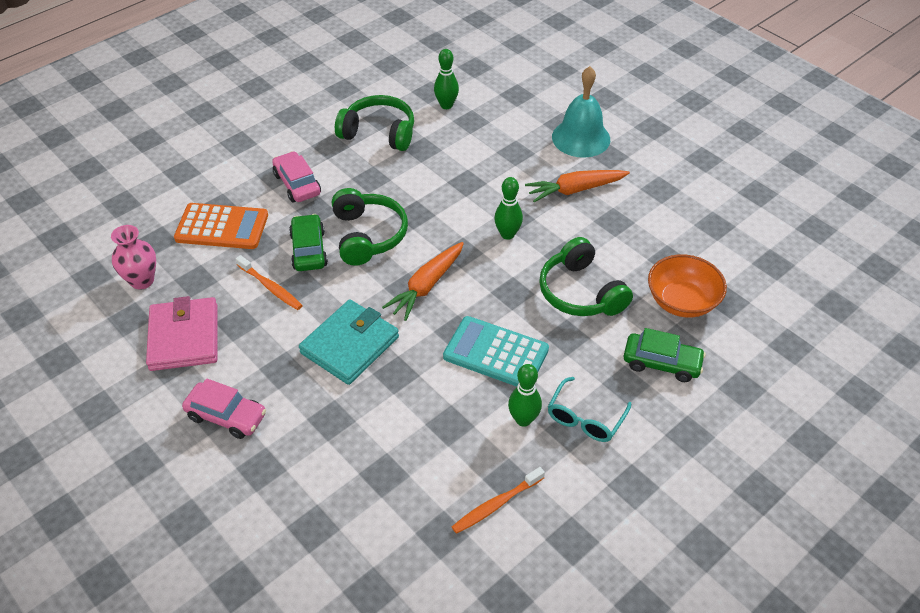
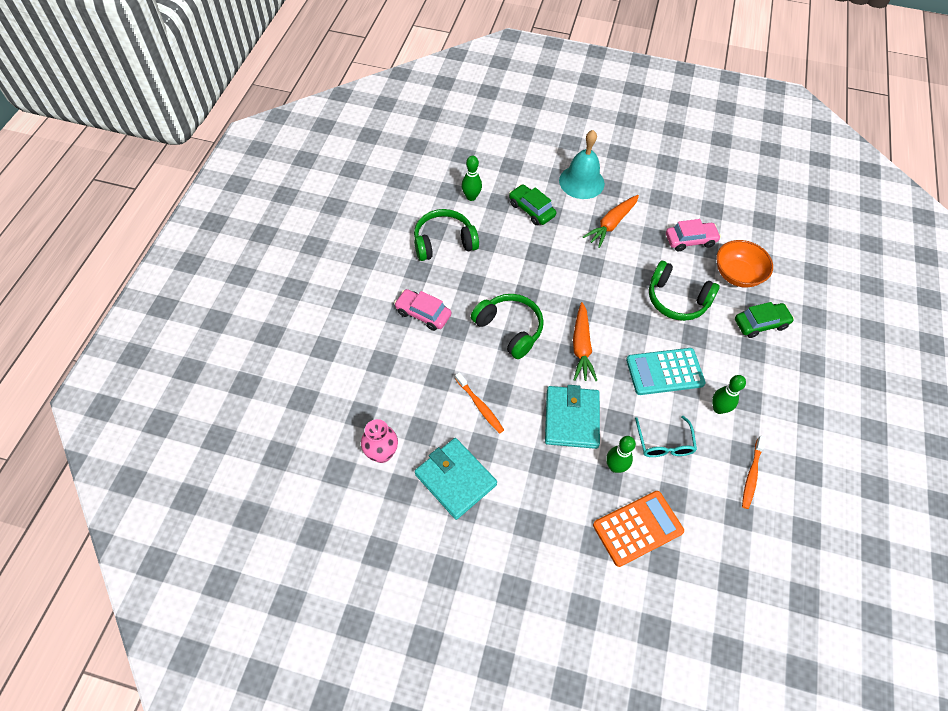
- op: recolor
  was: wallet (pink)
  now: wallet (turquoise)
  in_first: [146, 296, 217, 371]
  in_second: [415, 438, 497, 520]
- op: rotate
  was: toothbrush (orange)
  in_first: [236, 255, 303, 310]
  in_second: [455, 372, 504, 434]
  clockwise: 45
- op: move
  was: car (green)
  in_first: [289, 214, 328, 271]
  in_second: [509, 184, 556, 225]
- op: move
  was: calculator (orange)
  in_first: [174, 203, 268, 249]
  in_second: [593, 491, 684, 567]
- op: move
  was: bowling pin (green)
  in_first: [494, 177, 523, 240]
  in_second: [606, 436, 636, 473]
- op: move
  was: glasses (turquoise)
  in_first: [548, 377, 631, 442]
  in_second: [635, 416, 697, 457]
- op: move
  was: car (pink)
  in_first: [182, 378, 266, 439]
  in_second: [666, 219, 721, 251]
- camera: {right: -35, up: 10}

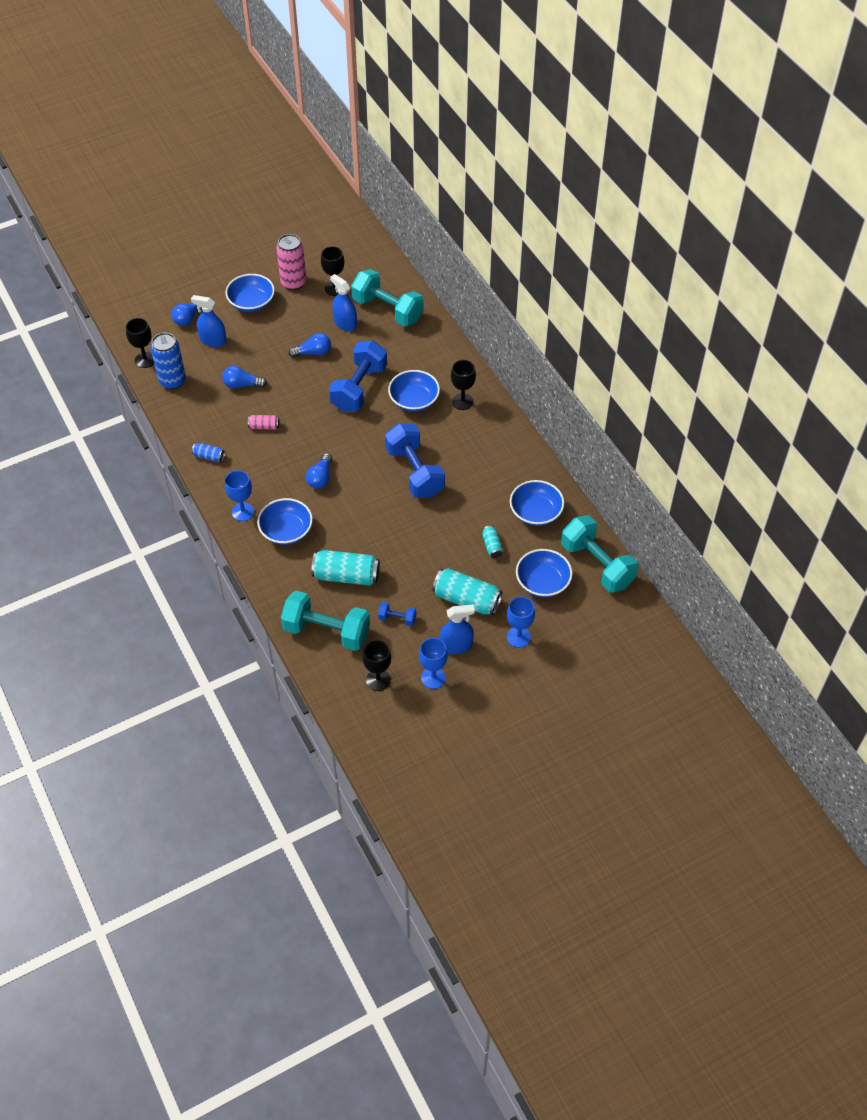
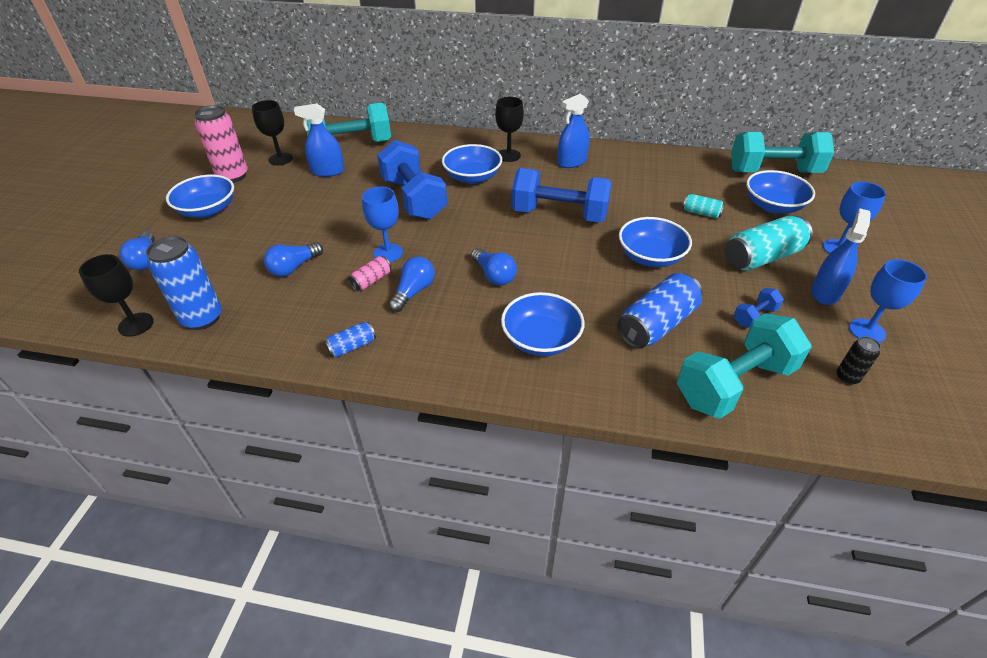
- op: move
  was: goblet (blue)
  in_first: [225, 470, 254, 521]
  in_second: [362, 187, 403, 262]
- op: move
  was: light bulb (blue)
  in_first: [288, 333, 331, 358]
  in_second: [389, 257, 435, 312]
- op: move
  was: spray bottle (blue)
  in_first: [191, 295, 227, 347]
  in_second: [558, 94, 590, 168]
- op: recolor
  was: can (turquoise)
  now: can (blue)
  in_first: [311, 550, 380, 586]
  in_second: [617, 273, 702, 349]
- op: move
  was: bowl (blue)
  in_first: [510, 480, 564, 526]
  in_second: [619, 217, 692, 267]
- op: replace
  was: goblet (black)
  now: can (black)
  in_first: [362, 640, 391, 691]
  in_second: [837, 336, 881, 385]
- camera: {right: -50, up: -10}

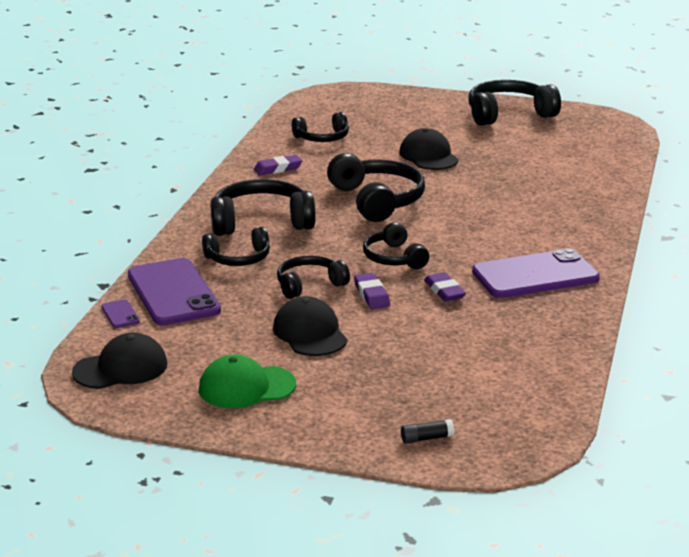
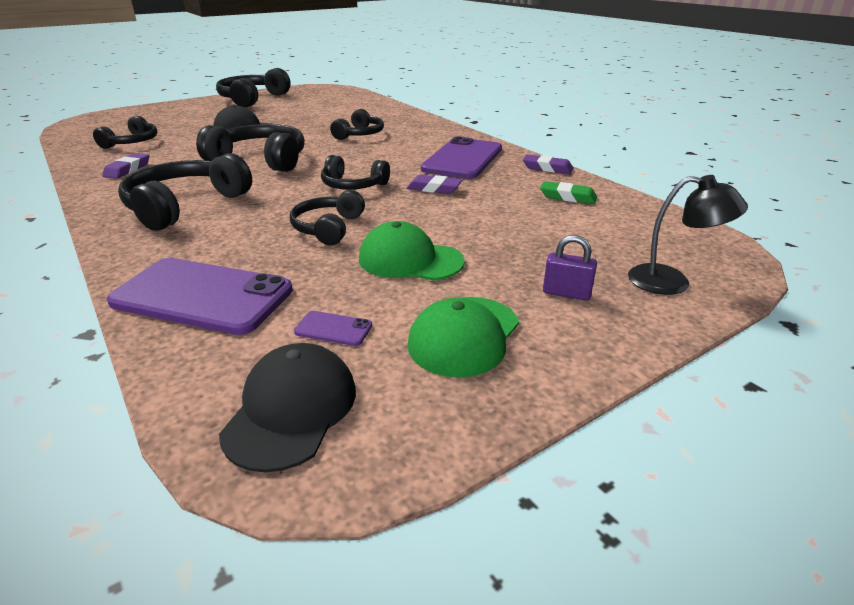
- op: move
  was: phone (purple)
  in_first: [101, 299, 140, 328]
  in_second: [294, 311, 372, 346]
- op: move
  was: headphones (black)
  in_first: [202, 227, 270, 266]
  in_second: [330, 109, 384, 140]
- op: recolor
  was: cap (black)
  now: cap (green)
  in_first: [273, 296, 347, 356]
  in_second: [359, 221, 465, 281]
- op: move
  was: eraser (purple)
  in_first: [354, 273, 390, 309]
  in_second: [523, 154, 574, 174]
- op: insert
  now: eraser (green)
  in_second: [540, 181, 597, 204]
- op: insert
  now: padlock (purple)
  in_second: [543, 235, 597, 301]
- op: replace
  was: glue stick (black)
  now: lamp (black)
  in_first: [401, 419, 454, 444]
  in_second: [628, 175, 748, 295]
- camera: {right: -50, up: 5}

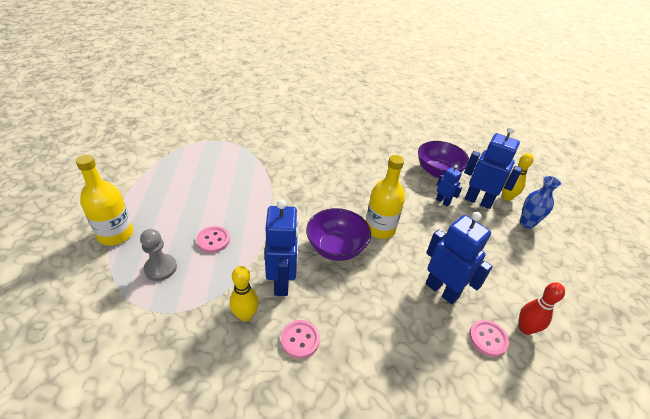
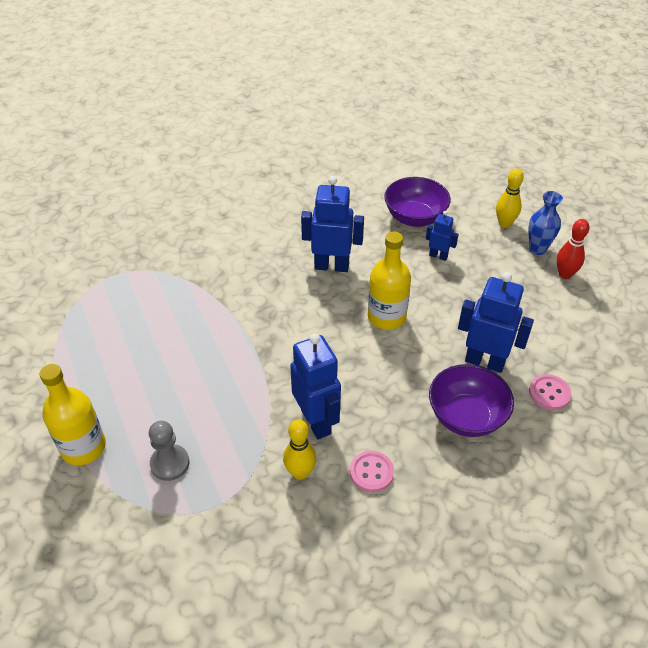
- op: move
  was: robot (blue)
  in_first: [464, 126, 522, 209]
  in_second: [301, 176, 364, 272]
- op: move
  was: bowl (purple)
  in_first: [306, 208, 371, 261]
  in_second: [429, 364, 514, 437]
- op: move
  was: bowling pin (red)
  in_first: [519, 282, 565, 335]
  in_second: [557, 219, 590, 279]
- op: delete
  was: button (pink)
  in_first: [196, 226, 230, 253]
- camera: {right: -20, up: 5}

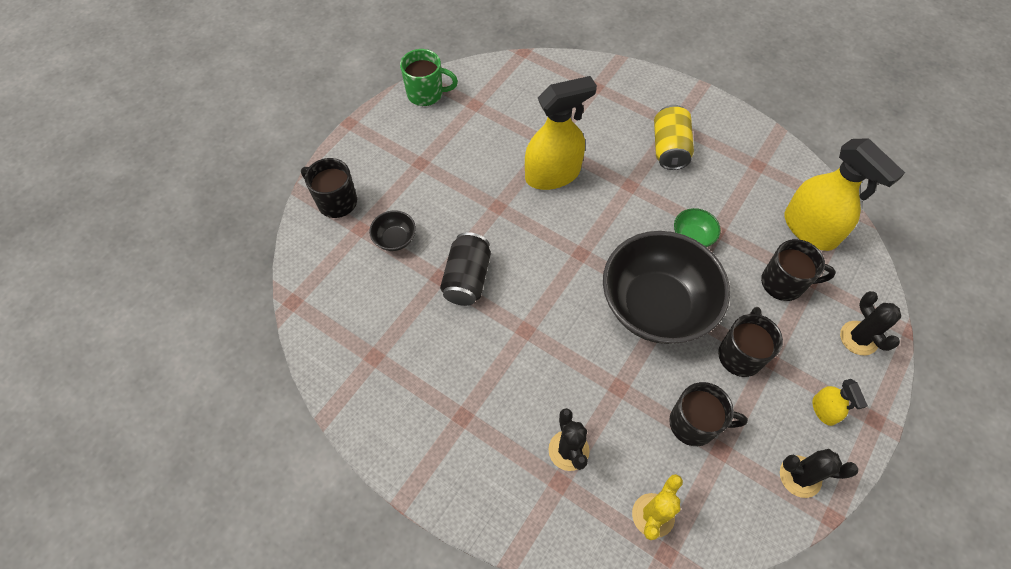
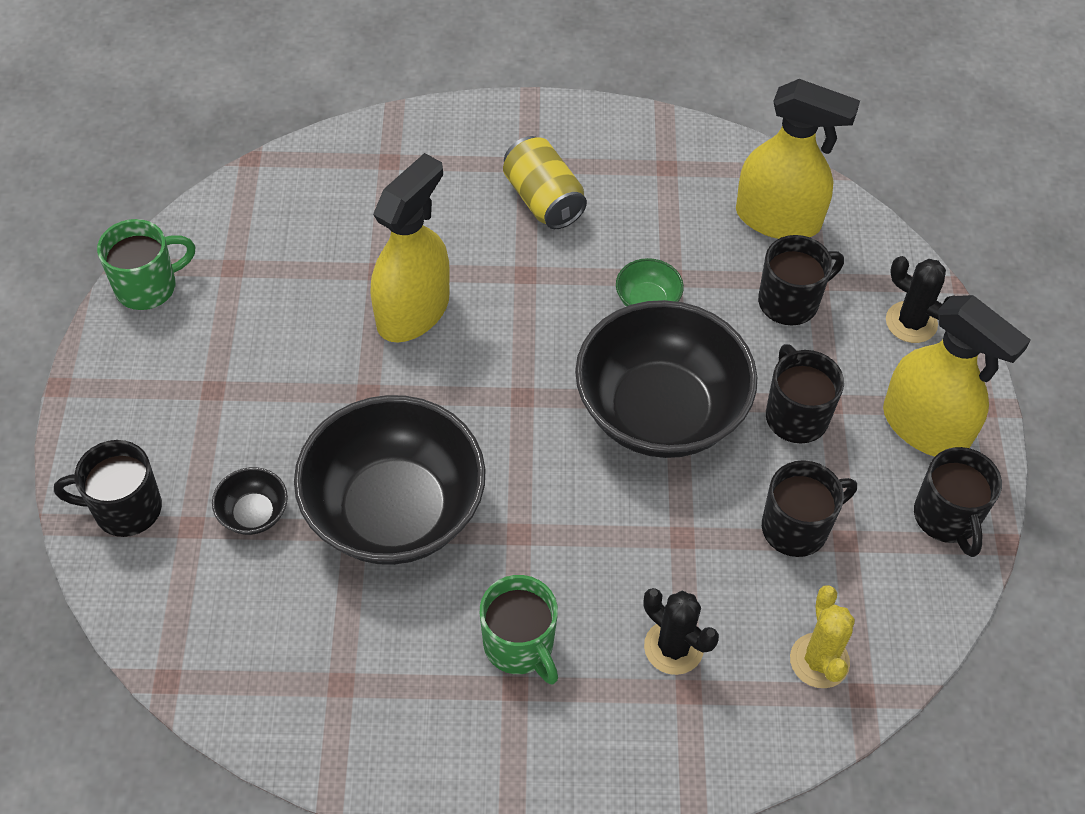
- op: replace
  was: can (black)
  now: bowl (black)
  in_first: [440, 232, 491, 306]
  in_second: [294, 395, 486, 565]
- op: insert
  now: mug (green)
  in_second: [480, 575, 558, 685]
- op: resize
  was: spray bottle (yellow)
  in_first: [813, 379, 868, 426]
  in_second: [883, 295, 1031, 457]
  ratio: 2.12
- op: replace
  was: cactus (black)
  now: mug (black)
  in_first: [780, 449, 858, 498]
  in_second: [914, 447, 1002, 557]
- camera: {right: -35, up: -5}

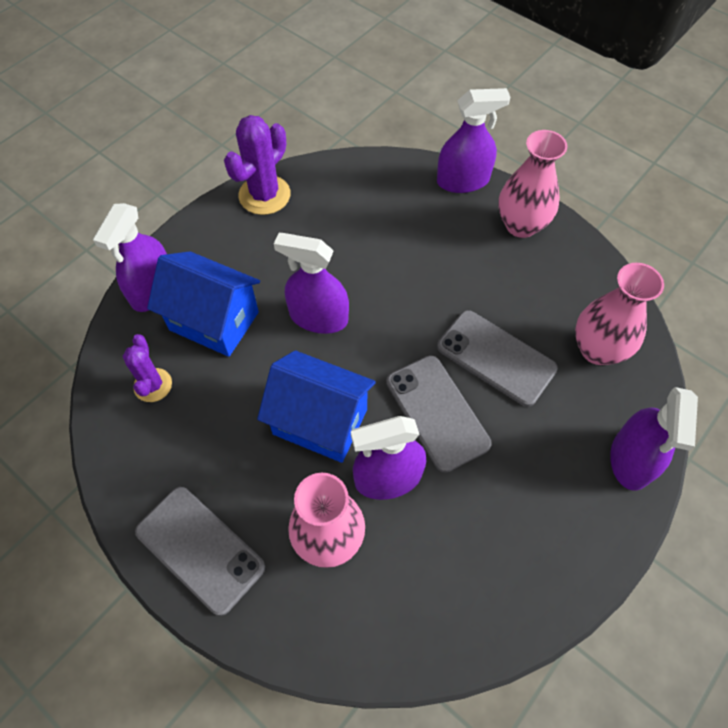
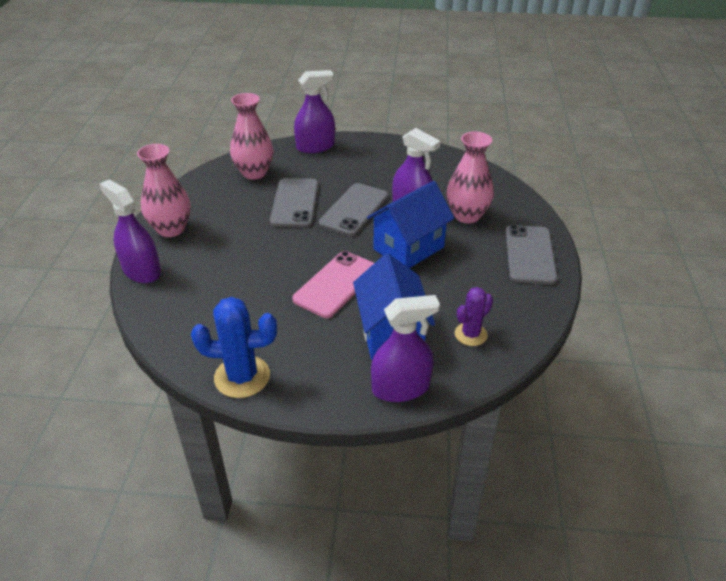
- op: recolor
  was: cactus (purple)
  now: cactus (blue)
  in_first: [224, 115, 291, 215]
  in_second: [191, 297, 277, 398]
- op: replace
  was: spray bottle (purple)
  now: phone (pink)
  in_first: [274, 233, 349, 334]
  in_second: [292, 251, 374, 318]
- op: rotate
  was: house (blue)
  in_first: [257, 350, 376, 463]
  in_second: [367, 181, 454, 268]
  clockwise: 60
- camera: {right: -125, up: -20}

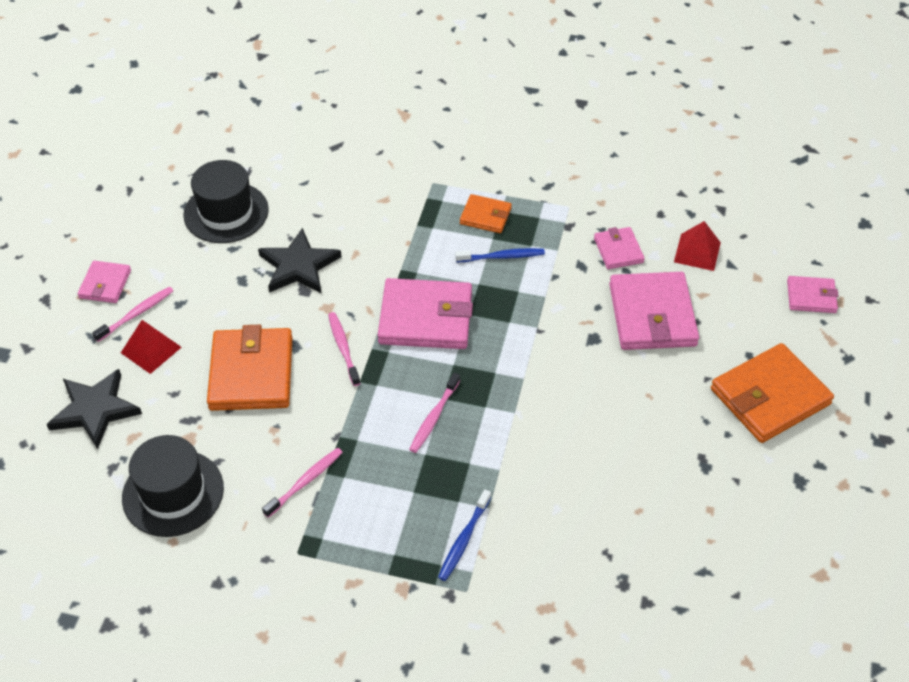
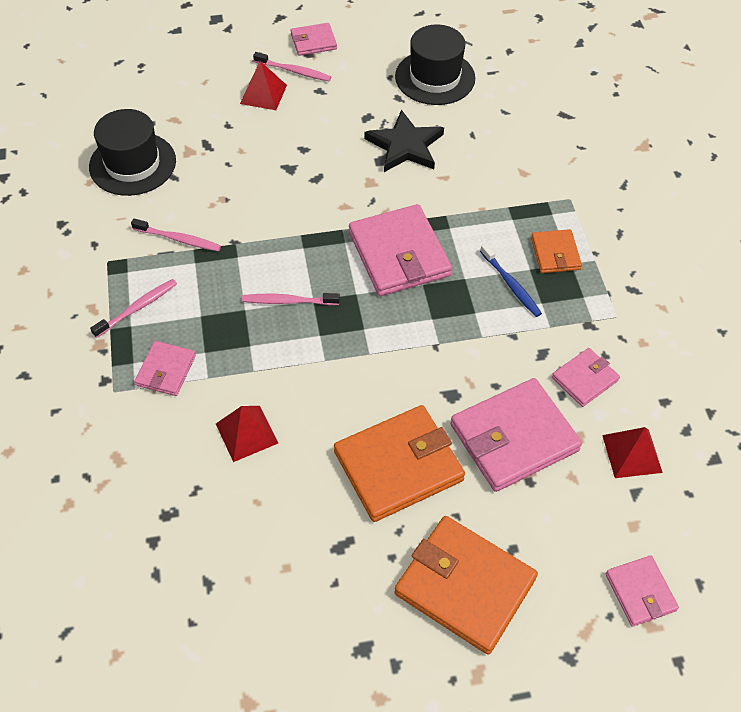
- op: move
  was: toothbrush (pink)
  in_first: [328, 312, 361, 386]
  in_second: [90, 279, 177, 338]
- op: replace
  was: toothbrush (blue)
  now: wallet (pink)
  in_first: [438, 490, 491, 581]
  in_second: [134, 341, 196, 396]
- op: insert
  now: pyramid (red)
  in_second: [216, 406, 278, 462]
- op: move
  was: wallet (orange)
  in_first: [207, 325, 293, 411]
  in_second: [334, 405, 465, 522]
- op: delete
  was: star (black)
  in_first: [47, 369, 142, 449]
- camera: {right: 65, up: 5}

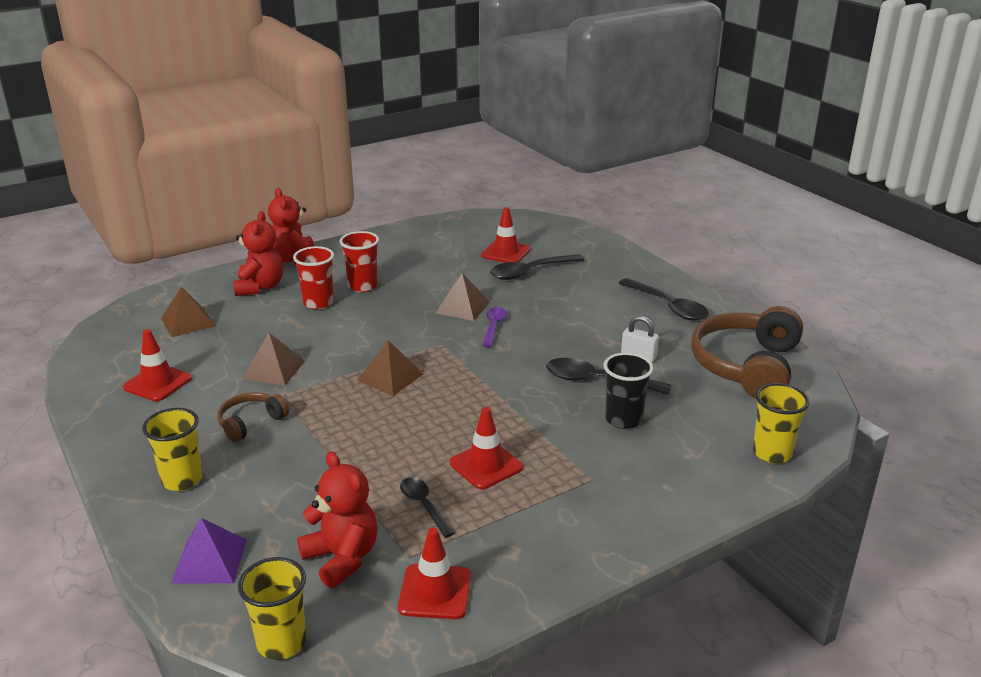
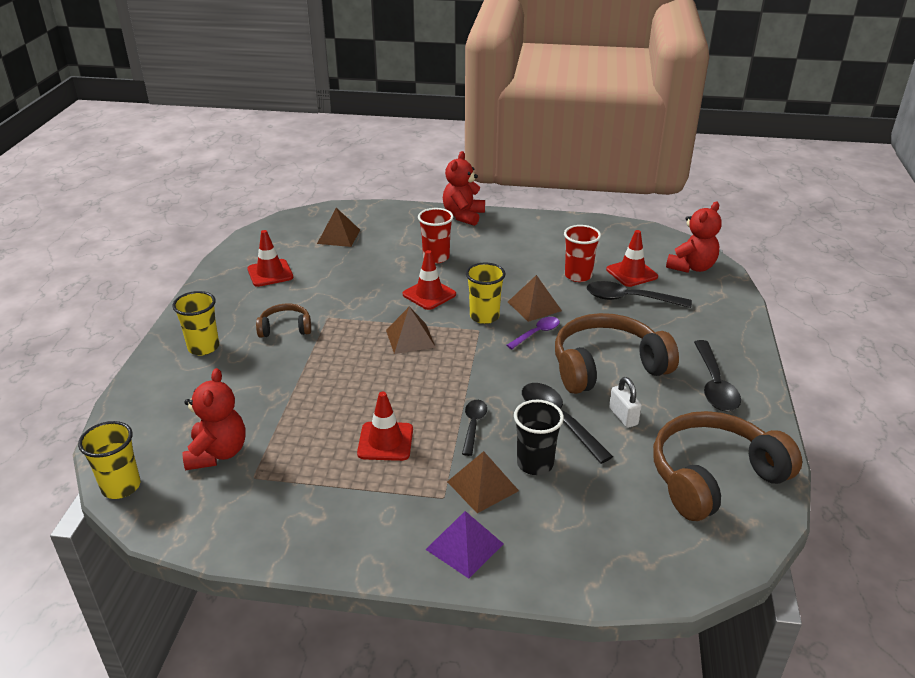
- op: move
  was: traffic cone (red)
  in_first: [398, 528, 471, 619]
  in_second: [403, 250, 456, 310]
- op: move
  was: pyramid (purple)
  in_first: [171, 518, 247, 584]
  in_second: [425, 511, 503, 579]
- op: move
  was: pyramid (brown)
  in_first: [242, 333, 305, 385]
  in_second: [447, 451, 519, 513]
- op: move
  was: spoon (black)
  in_first: [400, 477, 455, 538]
  in_second: [462, 400, 487, 456]
- op: move
  was: cup (yellow)
  in_first: [753, 383, 809, 464]
  in_second: [466, 262, 506, 324]
- op: insert
  now: headphones (brown)
  in_second: [555, 313, 679, 394]
- op: move
  was: cup (red)
  in_first: [340, 231, 379, 292]
  in_second: [564, 225, 601, 282]
- op: move
  was: teddy bear (red)
  in_first: [233, 211, 283, 296]
  in_second: [666, 202, 721, 273]
- camera: {right: 40, up: 5}

